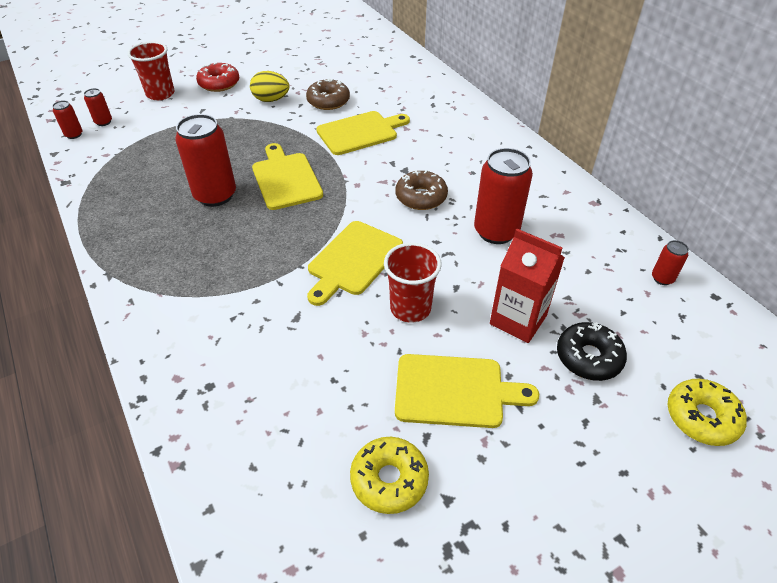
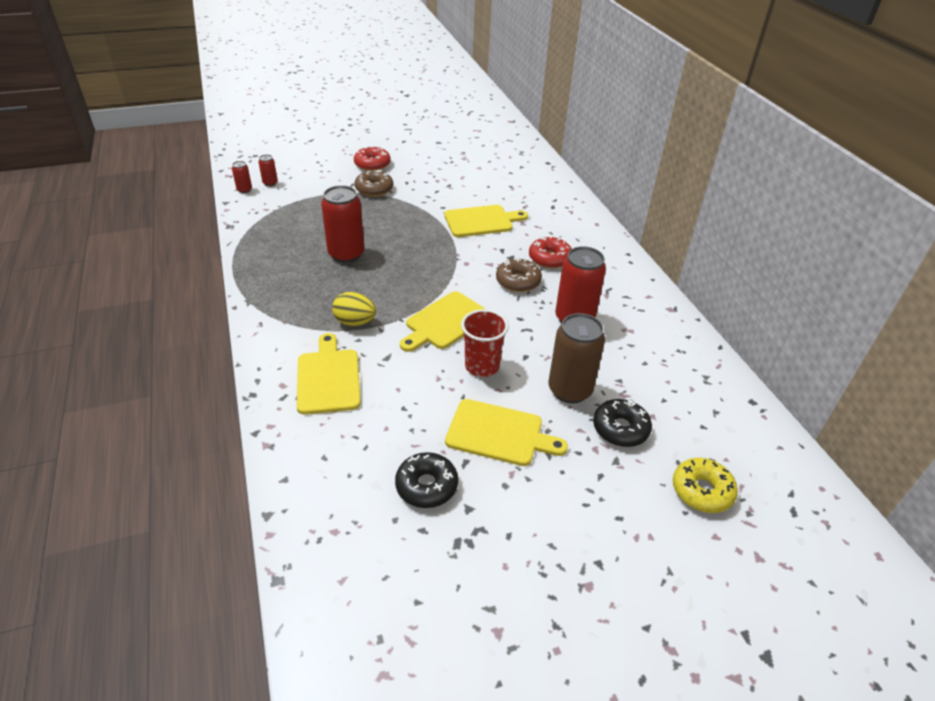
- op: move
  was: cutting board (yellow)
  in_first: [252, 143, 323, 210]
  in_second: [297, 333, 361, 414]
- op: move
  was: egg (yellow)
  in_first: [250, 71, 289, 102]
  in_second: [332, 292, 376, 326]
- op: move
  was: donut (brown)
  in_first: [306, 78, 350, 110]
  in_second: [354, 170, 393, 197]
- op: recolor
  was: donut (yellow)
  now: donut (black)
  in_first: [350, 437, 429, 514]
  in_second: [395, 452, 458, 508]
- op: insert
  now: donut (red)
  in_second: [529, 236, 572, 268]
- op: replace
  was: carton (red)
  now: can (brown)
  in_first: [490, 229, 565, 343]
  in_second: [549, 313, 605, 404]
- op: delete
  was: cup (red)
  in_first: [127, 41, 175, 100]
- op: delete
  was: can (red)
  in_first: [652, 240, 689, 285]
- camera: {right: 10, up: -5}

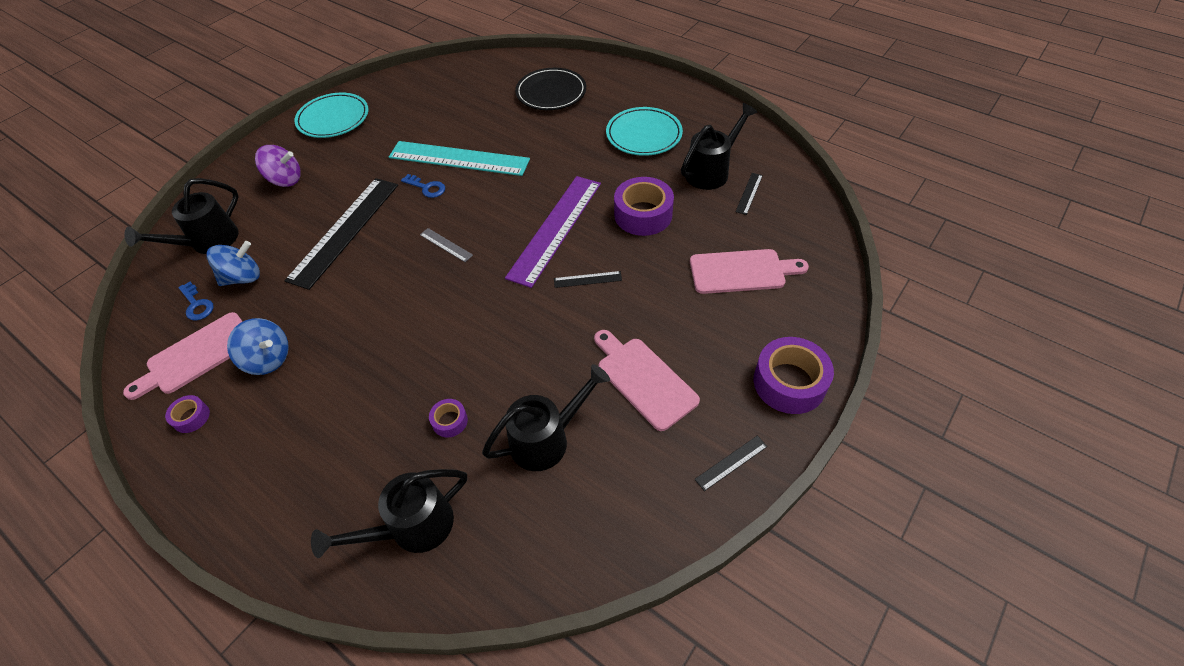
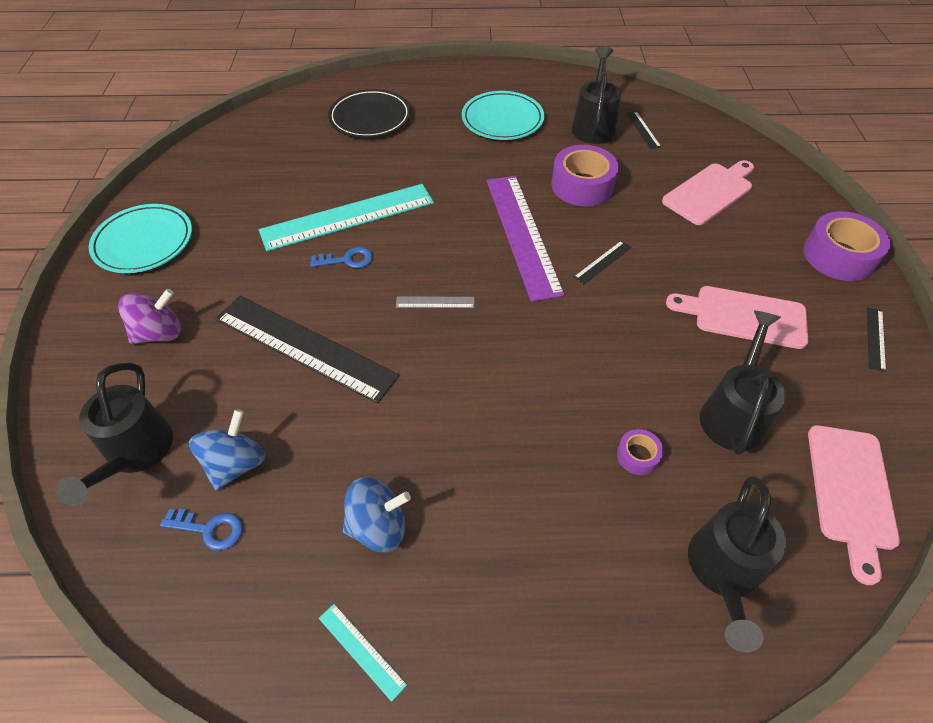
- op: rotate
  was: ruler (black)
  in_first: [284, 178, 398, 290]
  in_second: [216, 296, 400, 403]
  clockwise: -45
- op: replace
  was: tape (purple)
  now: ruler (turquoise)
  in_first: [165, 395, 210, 433]
  in_second: [319, 604, 407, 702]
- op: move
  was: cutting board (pink)
  in_first: [123, 312, 243, 400]
  in_second: [808, 425, 900, 585]
- camera: {right: -40, up: 0}

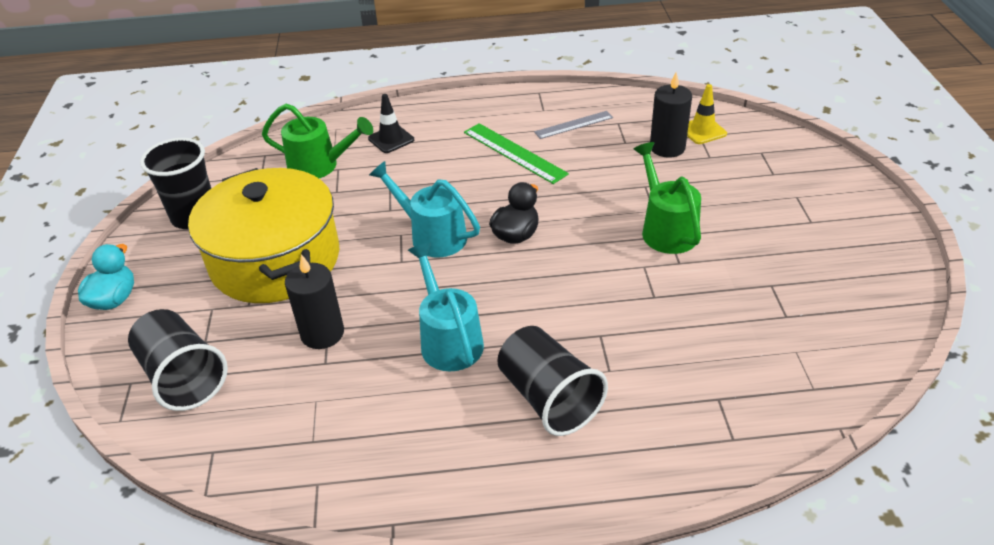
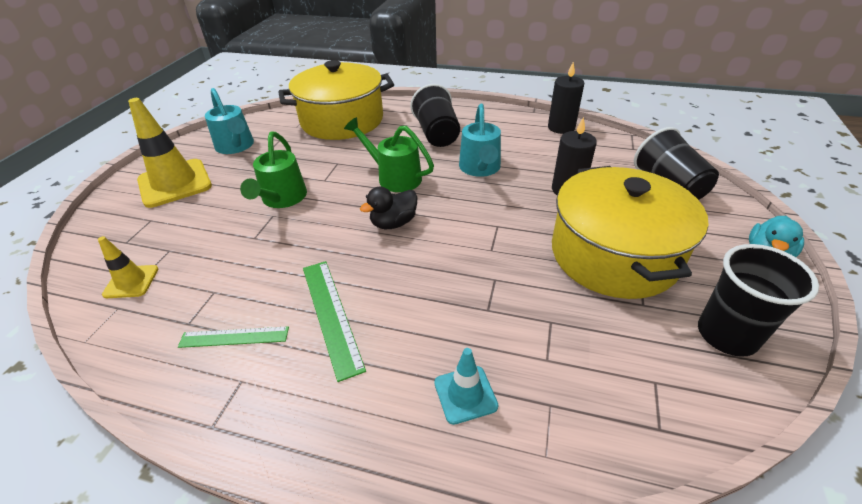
- op: insert
  now: traffic cone (yellow)
  in_second: [128, 98, 212, 208]
- op: recolor
  was: ruler (grey)
  now: ruler (green)
  in_first: [534, 111, 613, 139]
  in_second: [178, 326, 289, 348]
- op: move
  was: watering can (turquoise)
  in_first: [369, 161, 480, 257]
  in_second: [205, 88, 254, 154]
- op: insert
  now: pot (yellow)
  in_second: [278, 60, 394, 140]
- op: move
  was: watering can (green)
  in_first: [262, 104, 373, 179]
  in_second: [344, 117, 434, 192]
- op: recolor
  was: traffic cone (black)
  now: traffic cone (turquoise)
  in_first: [368, 94, 414, 153]
  in_second: [434, 348, 498, 425]
- op: move
  was: candle (black)
  in_first: [650, 72, 692, 158]
  in_second: [548, 62, 584, 134]
- camera: {right: -160, up: 0}

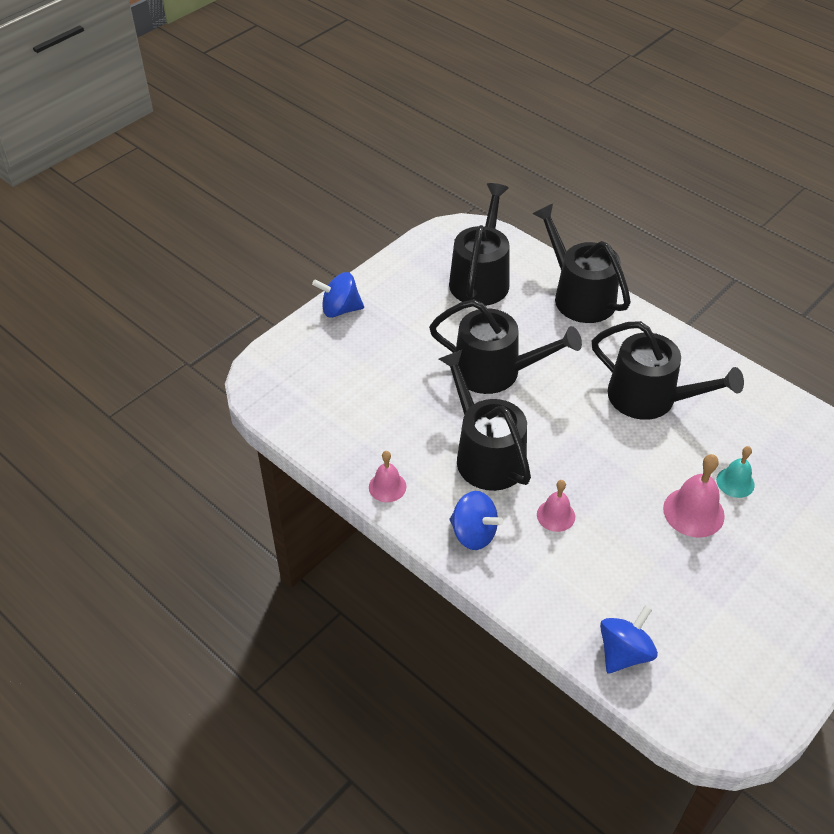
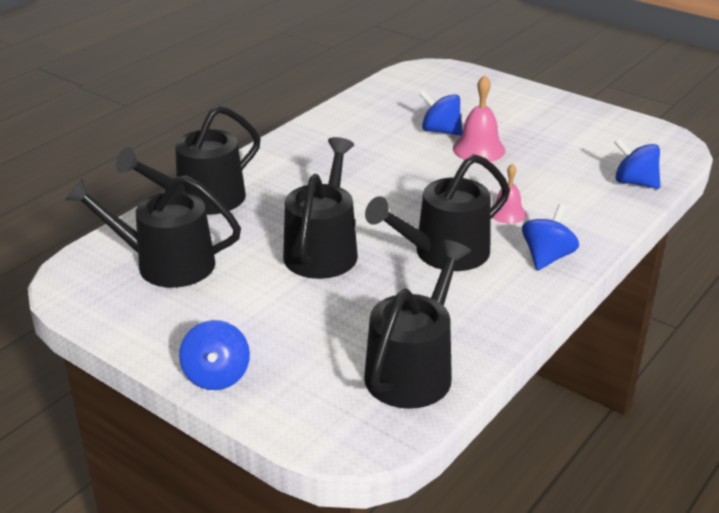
- op: move
  was: watering can (black)
  in_first: [592, 321, 744, 420]
  in_second: [364, 240, 471, 409]
- op: replace
  was: bell (turquoise)
  now: spinning top (blue)
  in_first: [716, 446, 755, 498]
  in_second: [419, 90, 463, 136]
- op: delete
  was: bell (pink)
  in_first: [369, 451, 406, 502]
- camera: {right: -95, up: -15}

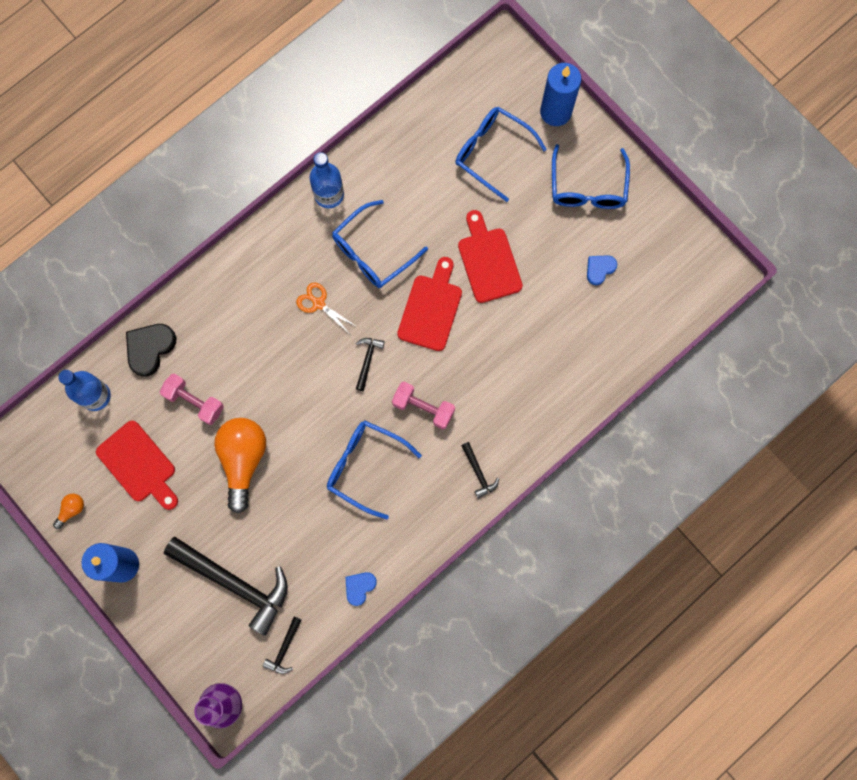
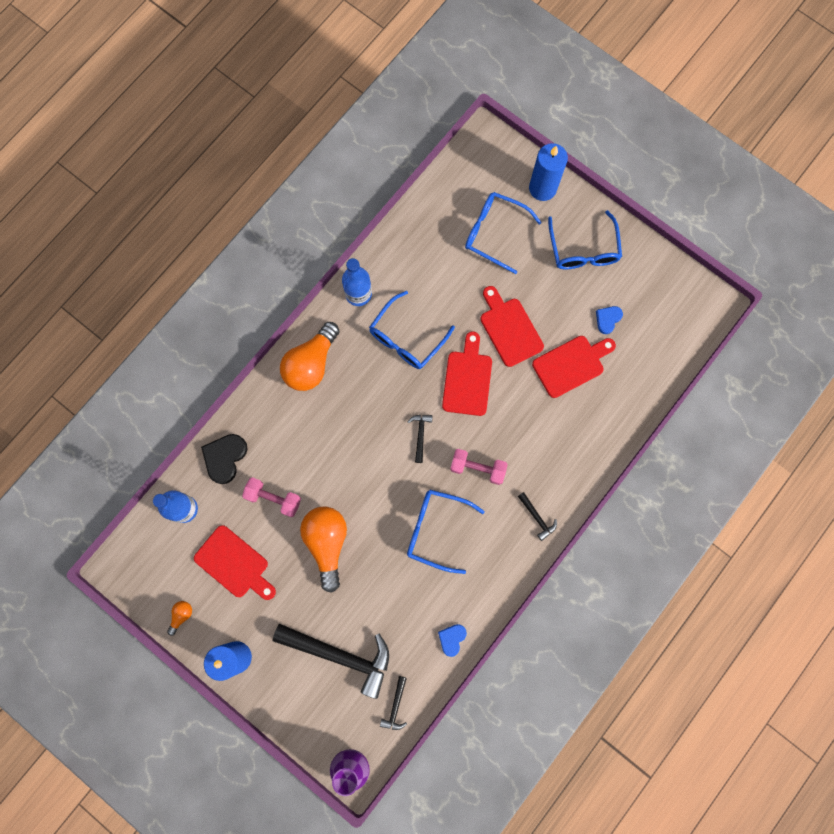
- op: insert
  now: light bulb (orange)
  in_second: [280, 322, 340, 391]
- op: insert
  now: cutting board (red)
  in_second: [532, 336, 616, 398]
- op: delete
  was: scissors (orange)
  in_first: [296, 283, 357, 333]
- camera: {right: -10, up: 0}

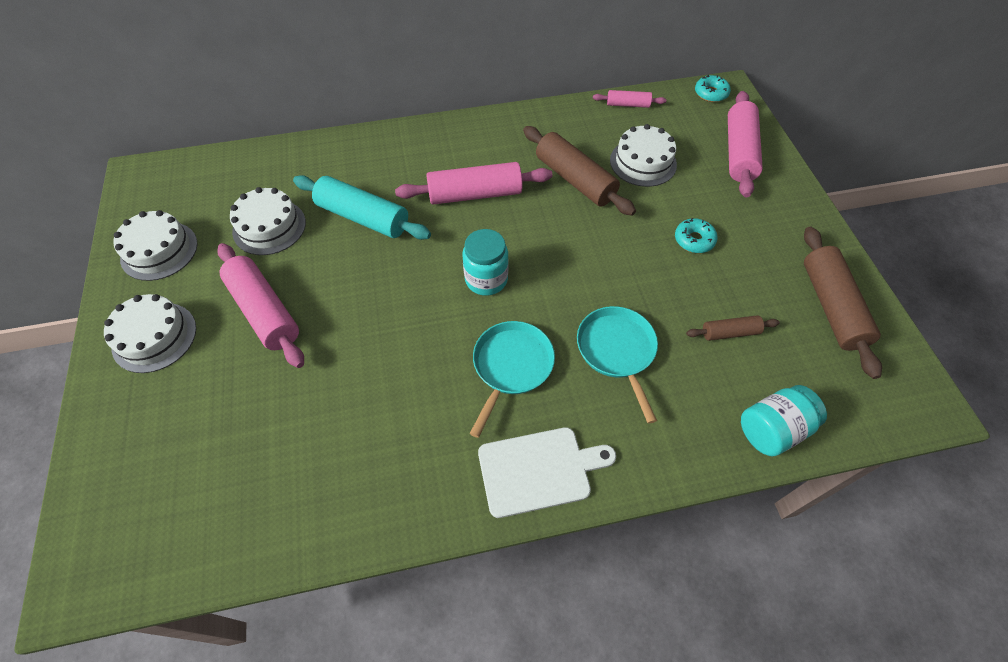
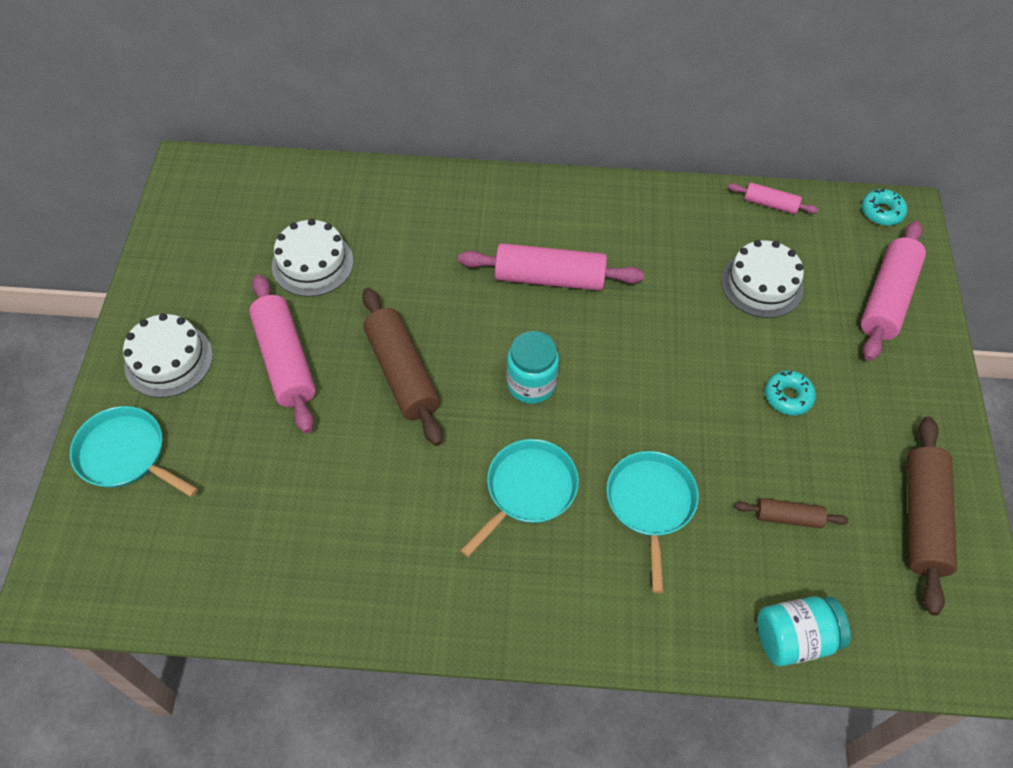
- op: insert
  now: pan (turquoise)
  in_second: [70, 406, 198, 497]
- op: move
  was: rolling pin (brown)
  in_first: [523, 126, 636, 216]
  in_second: [362, 288, 443, 446]
- op: delete
  was: cake (white)
  in_first: [113, 210, 198, 281]
- op: delete
  was: rolling pin (turquoise)
  in_first: [293, 175, 431, 240]
- op: delete
  was: cutting board (white)
  in_first: [478, 427, 616, 518]
- camera: {right: 15, up: 0}

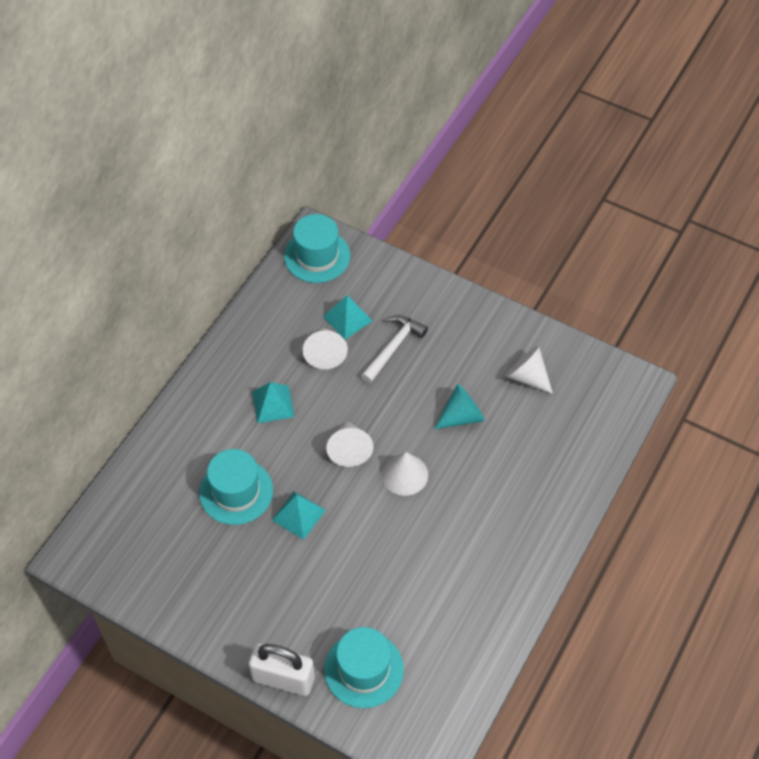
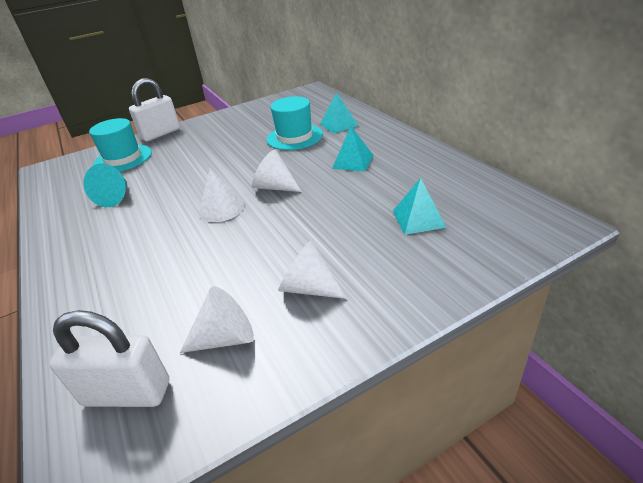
- op: insert
  now: padlock (white)
  in_second: [49, 310, 169, 407]
- op: move
  was: cone (turquoise)
  in_first: [434, 384, 485, 429]
  in_second: [84, 163, 127, 207]
- op: move
  was: cone (white)
  in_first: [303, 328, 348, 369]
  in_second: [278, 240, 347, 299]
- op: move
  was: pyramid (turquoise)
  in_first: [272, 491, 326, 540]
  in_second: [320, 92, 359, 134]
- op: delete
  was: hat (turquoise)
  in_first: [284, 214, 350, 283]
- op: delete
  was: hammer (white)
  in_first: [361, 315, 428, 383]
- camera: {right: 125, up: -20}

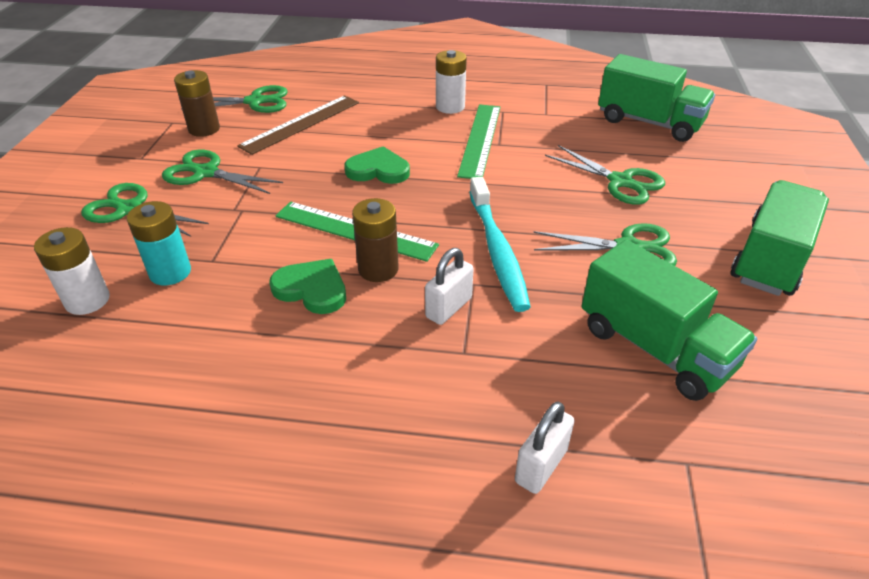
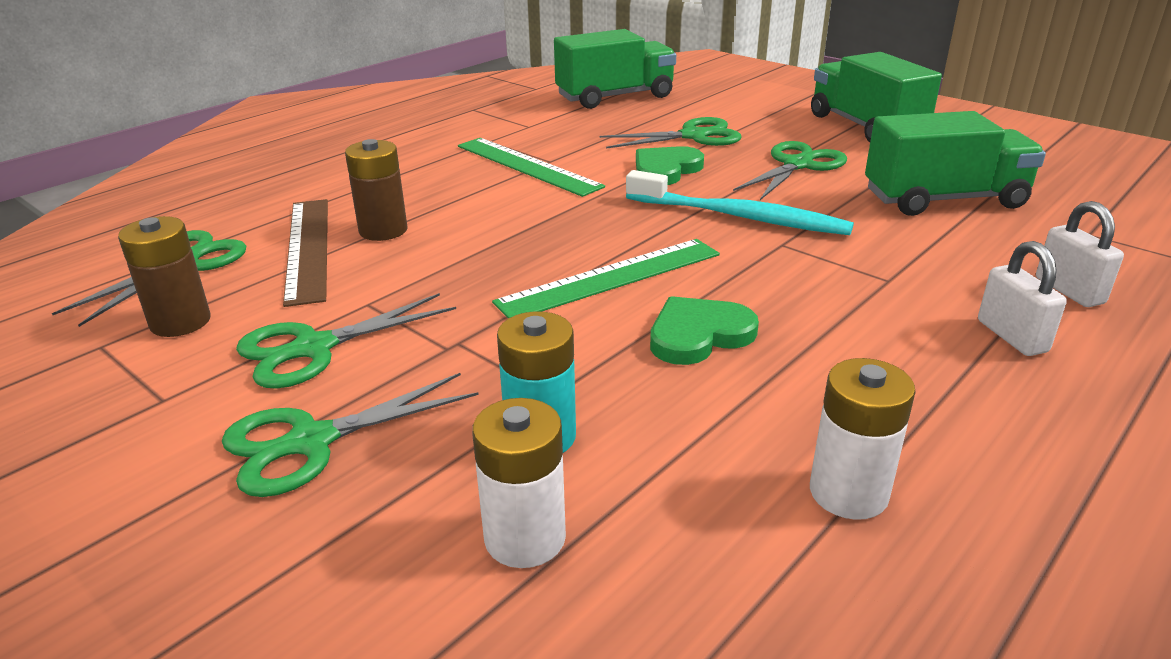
- op: move
  was: battery (brown)
  in_first: [352, 198, 399, 282]
  in_second: [345, 139, 407, 241]
- op: move
  was: heart (green)
  in_first: [344, 146, 410, 184]
  in_second: [636, 146, 704, 185]
- op: move
  was: battery (white)
  in_first: [436, 50, 467, 114]
  in_second: [810, 358, 916, 520]
- op: move
  was: padlock (white)
  in_first: [425, 248, 473, 325]
  in_second: [978, 241, 1067, 356]
- camera: {right: -55, up: -10}

